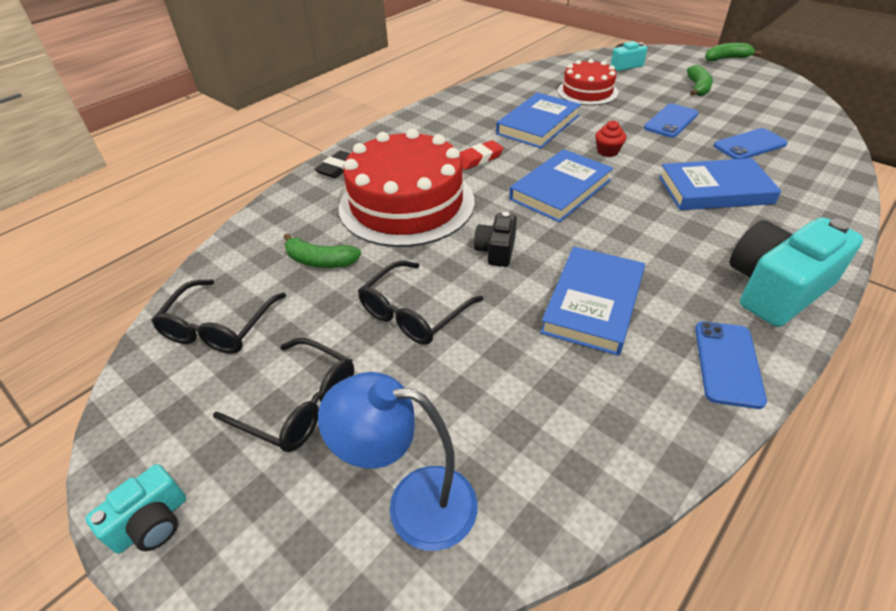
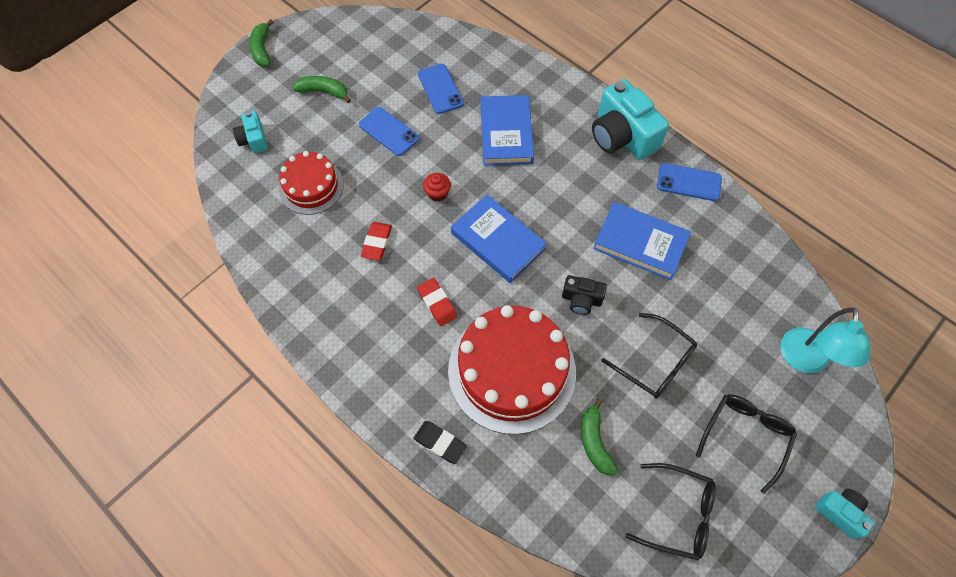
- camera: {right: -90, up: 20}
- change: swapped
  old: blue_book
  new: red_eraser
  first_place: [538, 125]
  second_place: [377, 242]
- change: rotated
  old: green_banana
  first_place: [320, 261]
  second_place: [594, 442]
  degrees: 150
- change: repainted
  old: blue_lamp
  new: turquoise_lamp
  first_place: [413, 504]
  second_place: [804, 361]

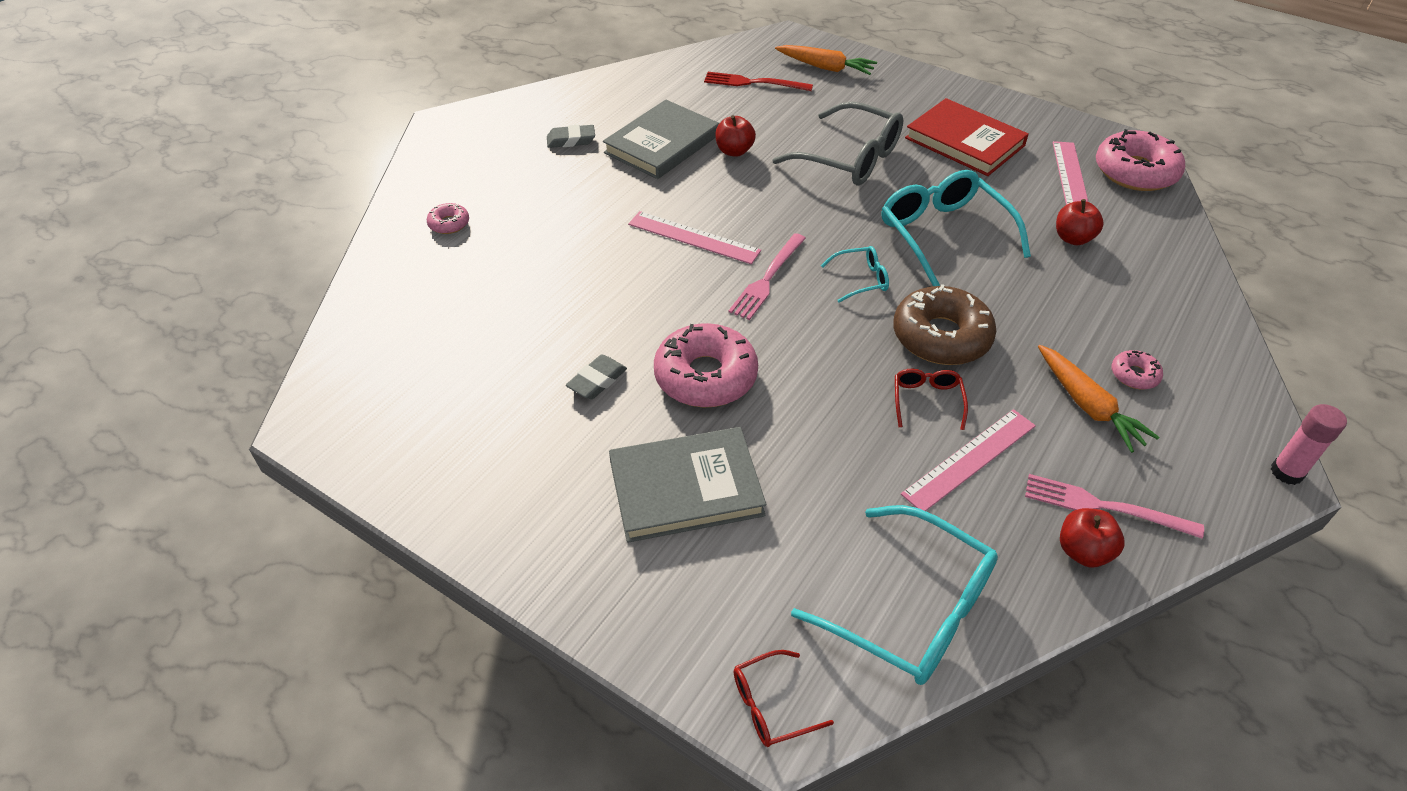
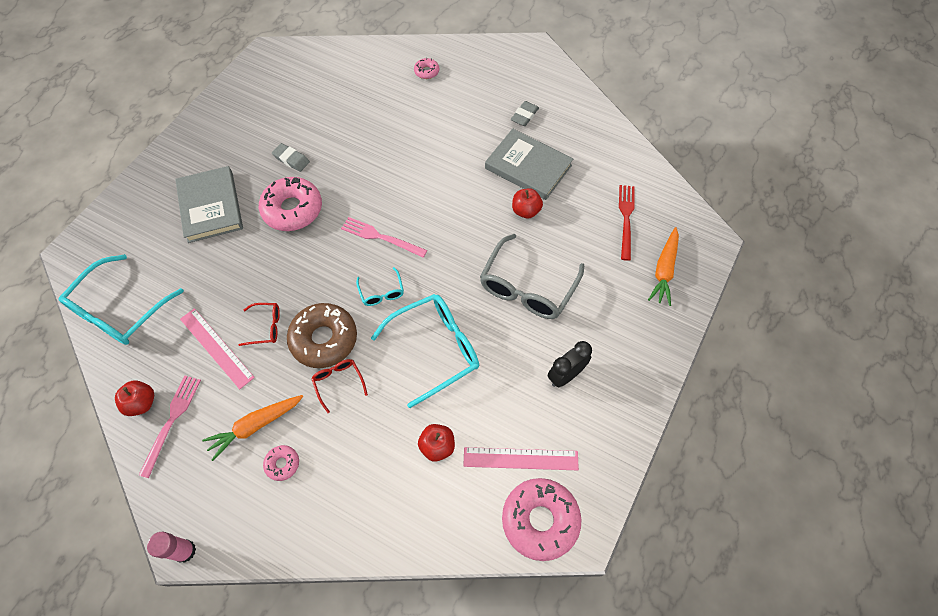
- camera: {right: 85, up: 15}
- change: swapped
  old: red_book
  new: black_clock
  first_place: [964, 142]
  second_place: [565, 375]
- change: rotated
  old: grey_eraser
  first_place: [571, 140]
  second_place: [524, 116]
  degrees: 45
- change: gone
  old: pink_ruler
  first_place: [693, 237]
- change: shifted
  old: red_glasses
  first_place: [771, 705]
  second_place: [338, 382]

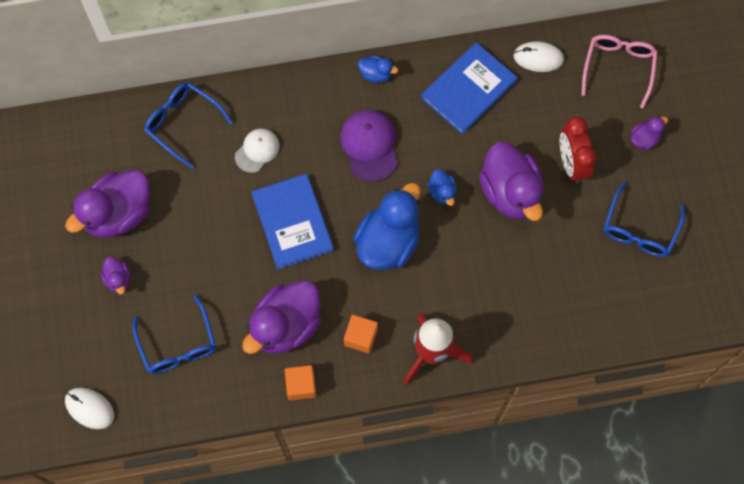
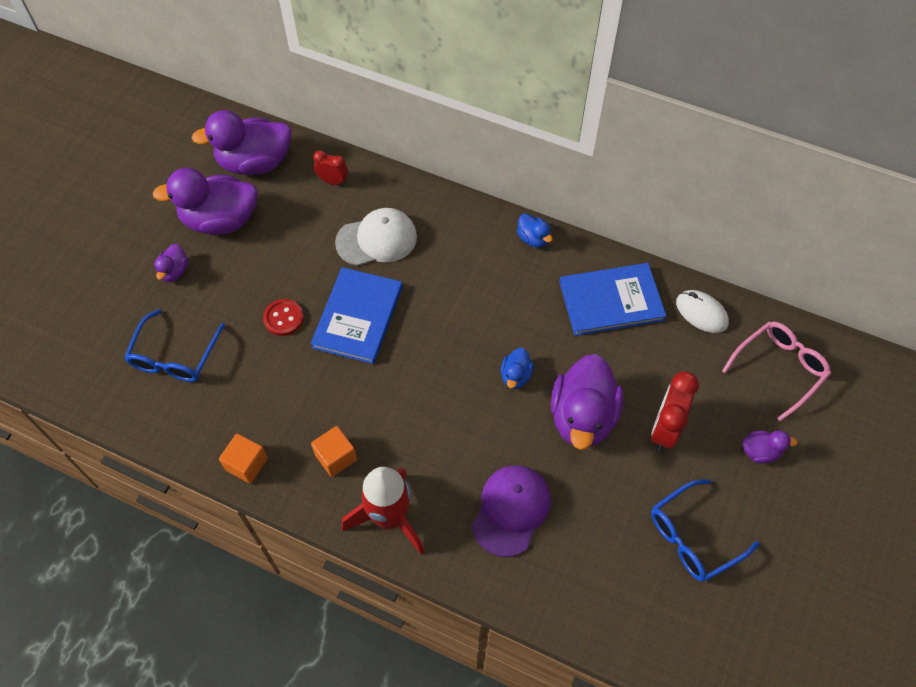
- camera: {right: 35, up: -10}
- change: swapped
  old: blue_glasses
  new: red_clock
  first_place: [182, 123]
  second_place: [333, 181]
- change: shifted
  old: purple_cap
  first_place: [370, 146]
  second_place: [511, 510]
- change: scaled
  old: white_cap
  first_place: [257, 151]
  second_place: [377, 239]
  factor: 1.54
- change: gone
  old: blue_duck
  first_place: [388, 242]
- change: shifted
  old: purple_duck
  first_place: [286, 326]
  second_place: [255, 163]
- change: gone
  old: white_mouse
  first_place: [90, 408]
- change: new
  new: red_button
  second_place: [283, 318]

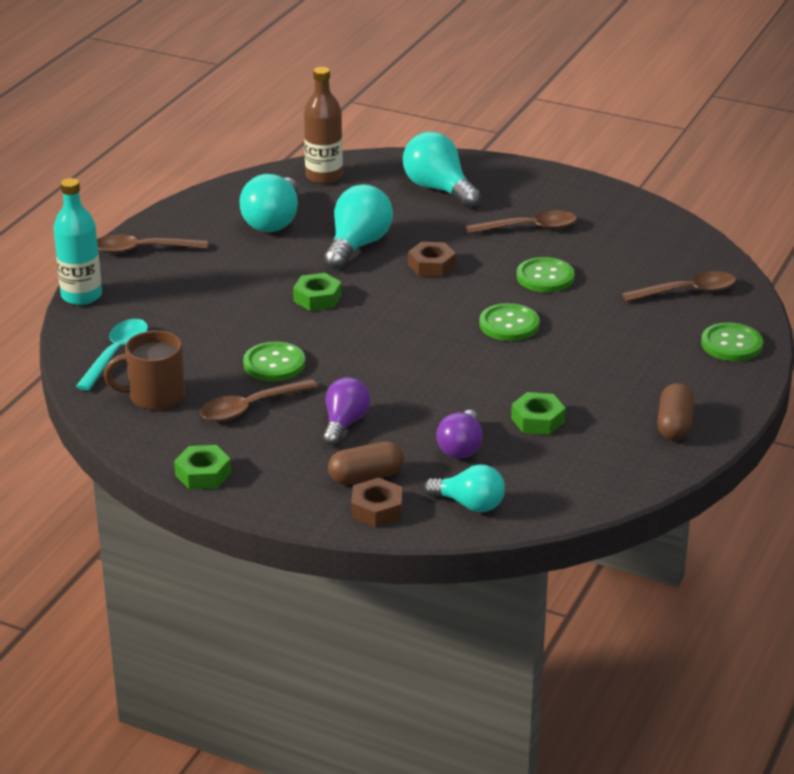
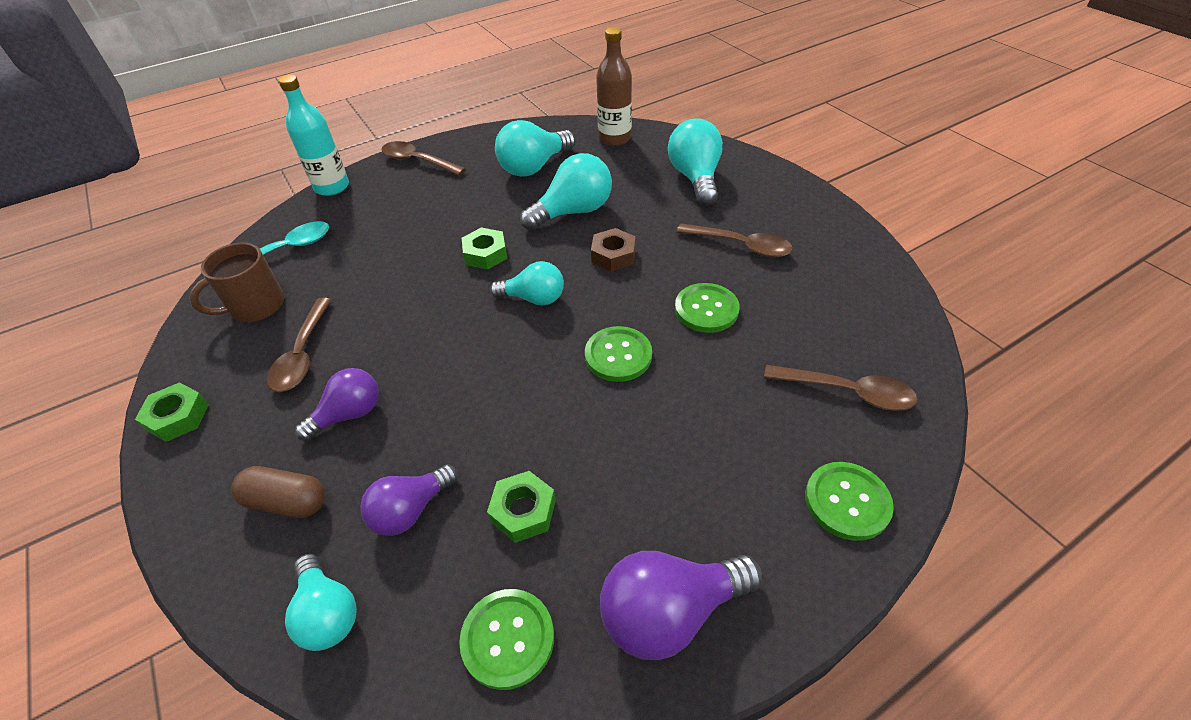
- camera: {right: 35, up: 15}
- change: rotated
  old: brown_mug
  first_place: [155, 396]
  second_place: [256, 306]
  degrees: -60
- change: shifted
  old: green_button
  first_place: [274, 364]
  second_place: [508, 639]
- change: rotated
  old: brown_spoon
  first_place: [250, 408]
  second_place: [303, 354]
  degrees: -90
- change: swapped
  old: brown_capsule
  new: purple_light_bulb
  first_place: [674, 425]
  second_place: [669, 612]
- change: gone
  old: brown_nut
  first_place: [377, 509]
- change: new
  new: turquoise_light_bulb
  second_place: [534, 298]

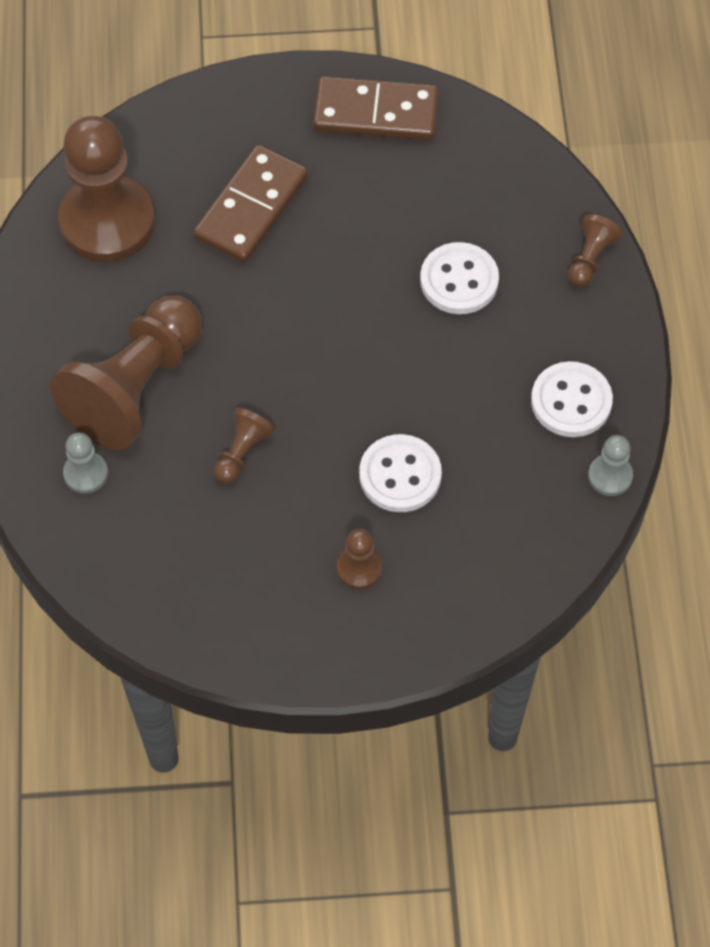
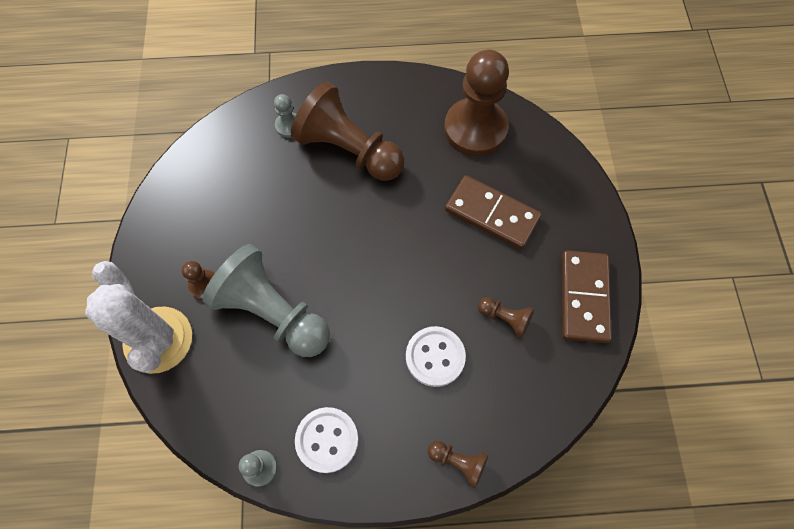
- camera: {right: 90, up: 5}
- change: shifted
  old: brown_pawn
  first_place: [242, 453]
  second_place: [505, 318]
- change: swapped
  old: white_button
  new: grey_pawn
  first_place: [400, 475]
  second_place: [273, 312]
- change: new
  new: white_cactus
  second_place: [158, 340]

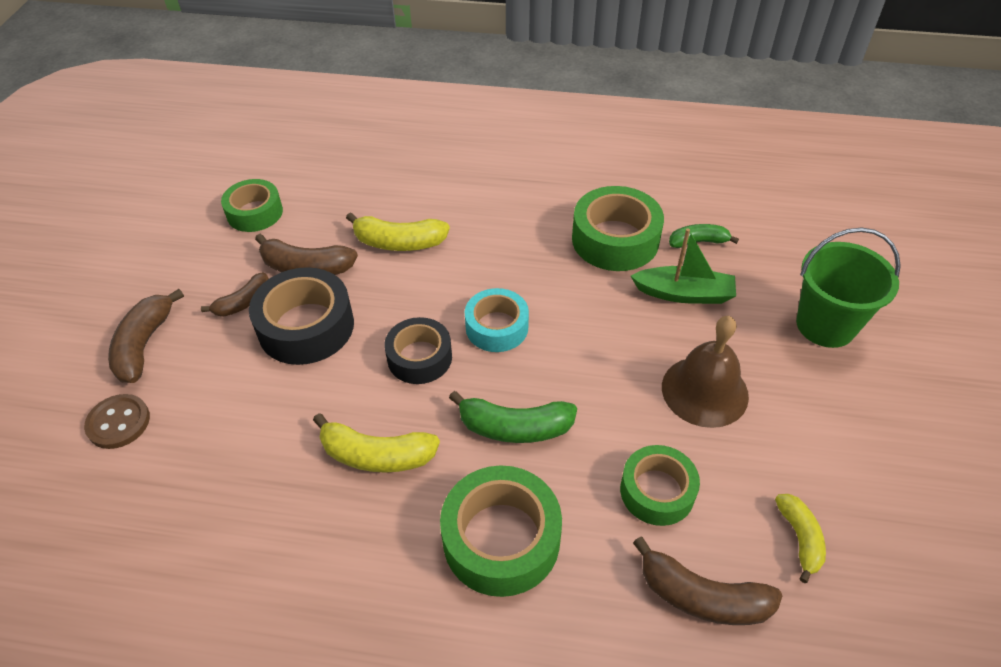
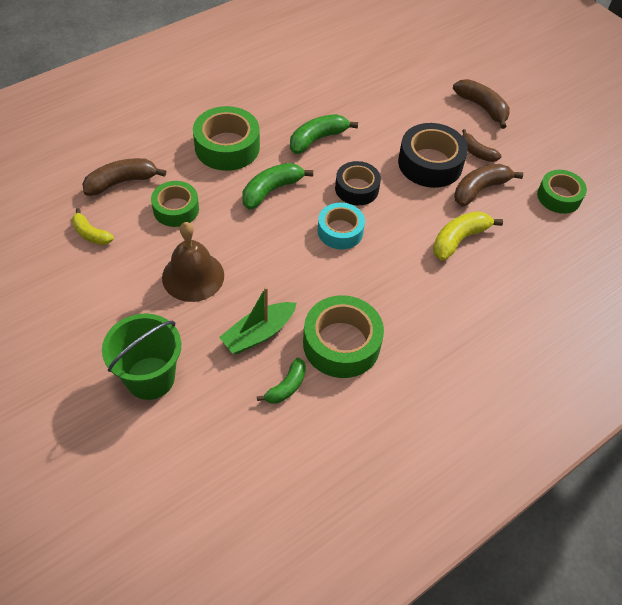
- camera: {right: 130, up: 5}
- change: rotated
  old: brown_banana
  first_place: [243, 302]
  second_place: [476, 152]
  degrees: -45
- change: gone
  old: brown_button
  first_place: [118, 423]
- change: repainted
  old: yellow_banana
  new: green_banana
  first_place: [376, 455]
  second_place: [317, 139]

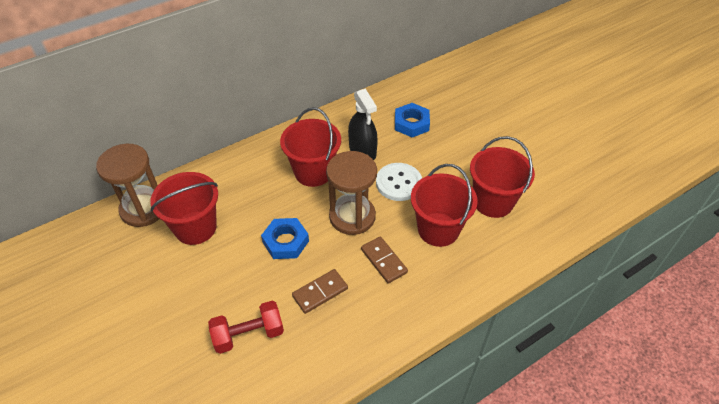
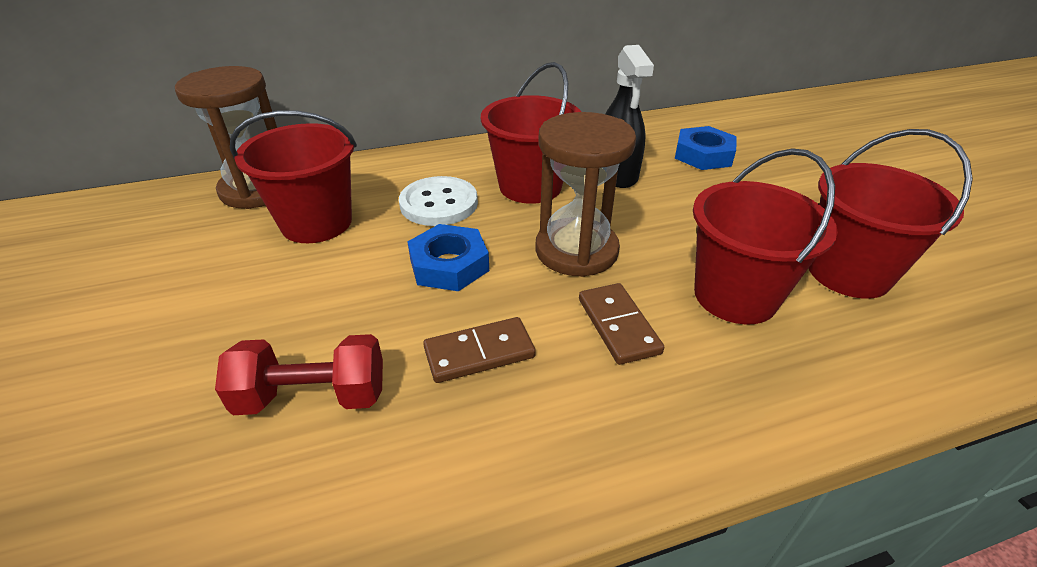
- camera: {right: 15, up: -10}
- change: shifted
  old: white_button
  first_place: [398, 183]
  second_place: [439, 203]

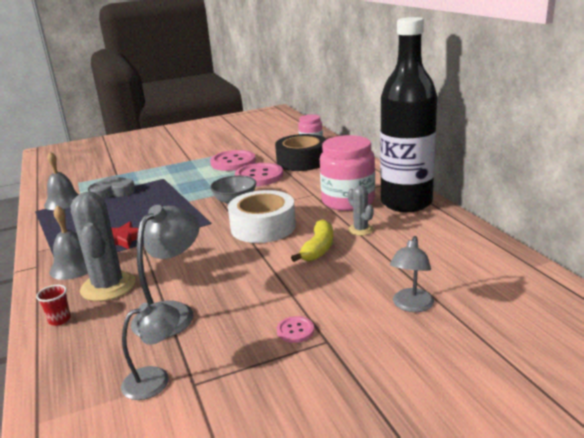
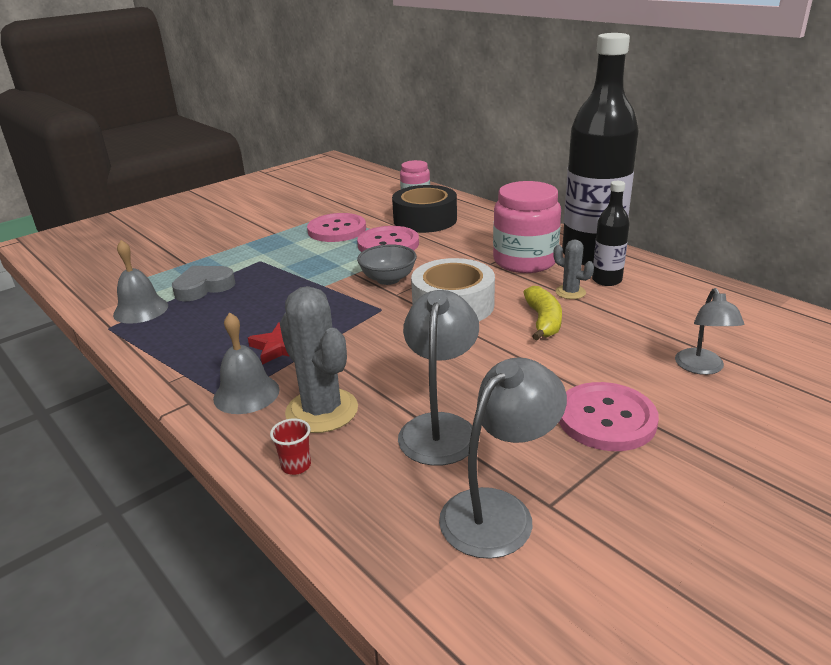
- camera: {right: -20, up: 5}
- change: scaled
  old: grey_lamp
  first_place: [156, 379]
  second_place: [499, 511]
  factor: 1.53
- change: scaled
  old: pink_button
  first_place: [295, 330]
  second_place: [606, 419]
  factor: 2.15
- change: new
  new: black_bottle
  second_place: [606, 280]

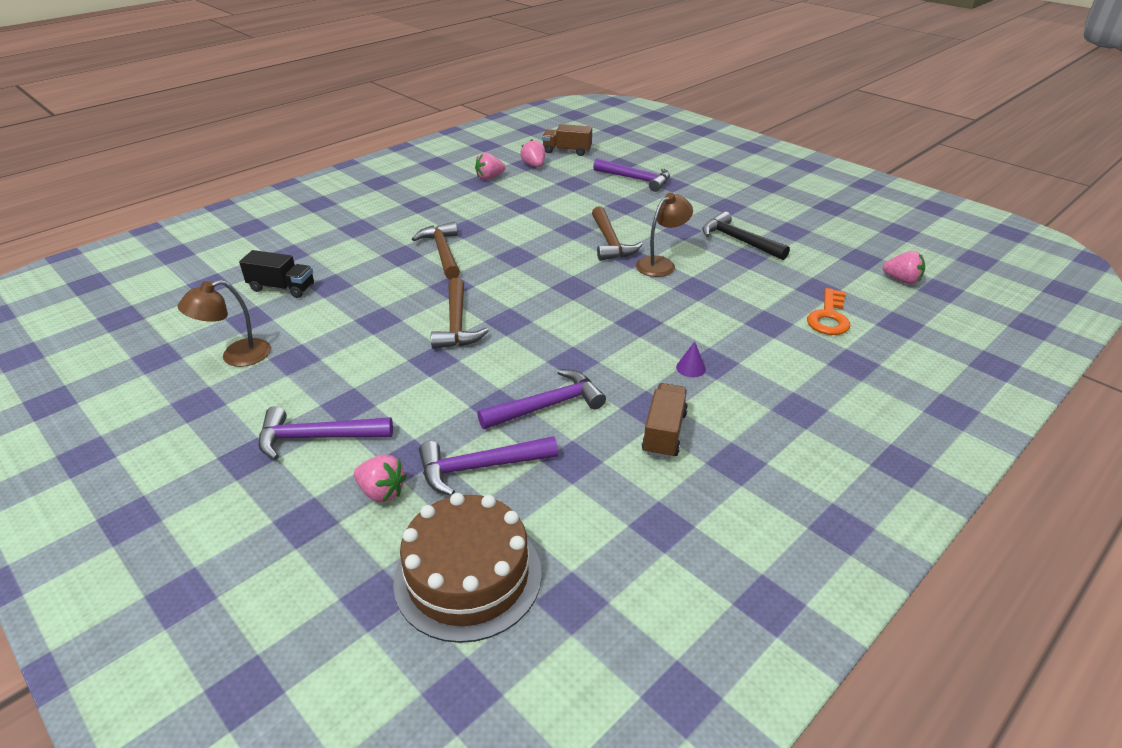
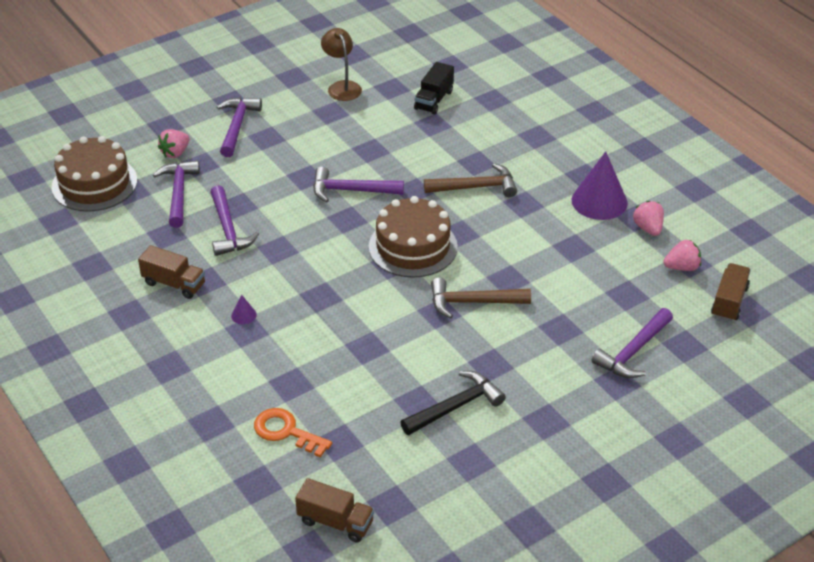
- camera: {right: 100, up: 5}
- change: gone
  old: brown_lamp
  first_place: [661, 264]
- change: swapped
  old: pink_strawberry
  new: brown_truck
  first_place: [901, 280]
  second_place: [335, 522]
- change: repainted
  old: brown_hammer
  new: purple_hammer
  first_place: [457, 324]
  second_place: [351, 190]
- change: new
  new: purple_cone
  second_place: [599, 201]
- change: new
  new: brown_cake
  second_place: [413, 247]

